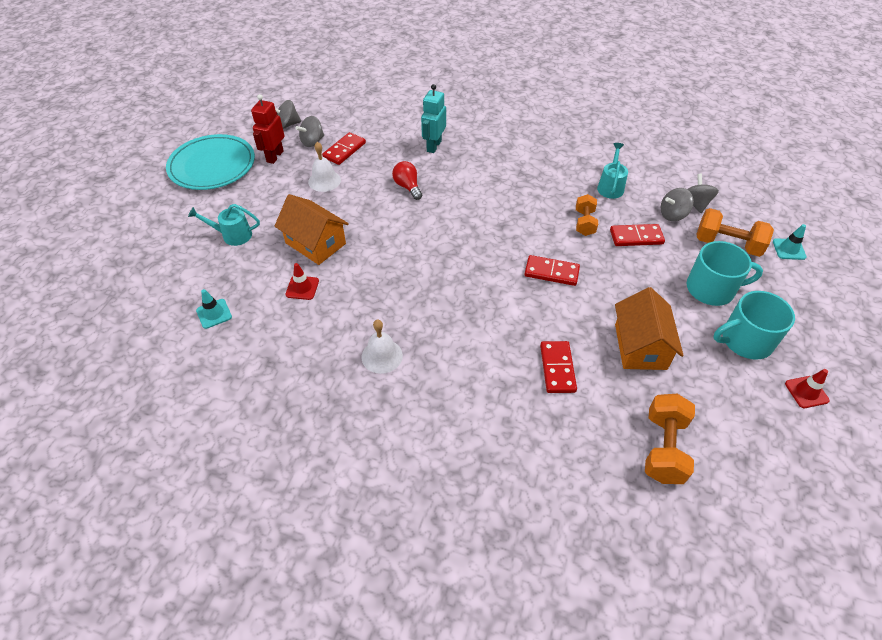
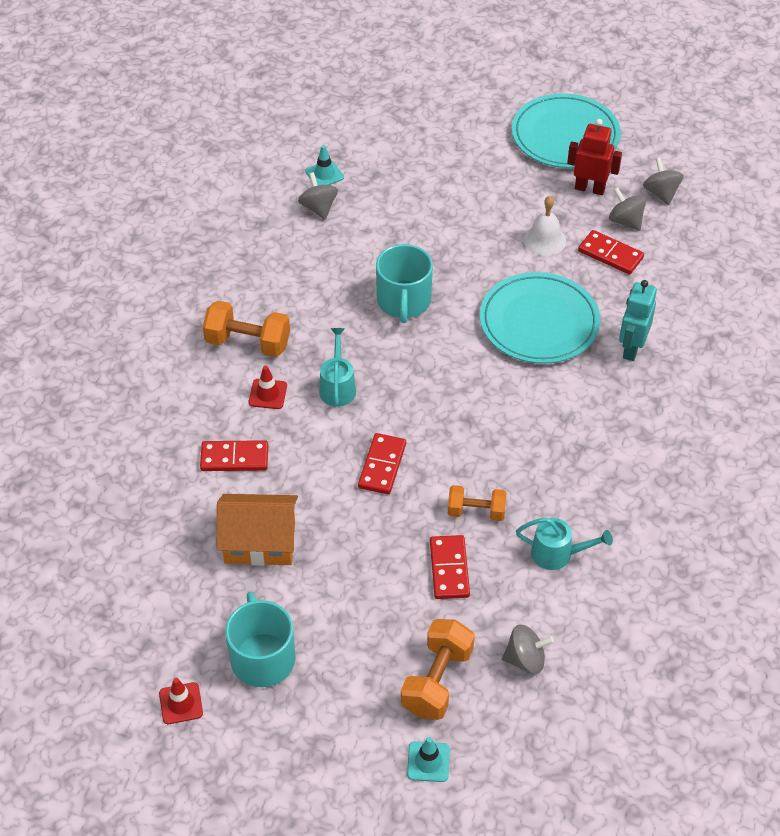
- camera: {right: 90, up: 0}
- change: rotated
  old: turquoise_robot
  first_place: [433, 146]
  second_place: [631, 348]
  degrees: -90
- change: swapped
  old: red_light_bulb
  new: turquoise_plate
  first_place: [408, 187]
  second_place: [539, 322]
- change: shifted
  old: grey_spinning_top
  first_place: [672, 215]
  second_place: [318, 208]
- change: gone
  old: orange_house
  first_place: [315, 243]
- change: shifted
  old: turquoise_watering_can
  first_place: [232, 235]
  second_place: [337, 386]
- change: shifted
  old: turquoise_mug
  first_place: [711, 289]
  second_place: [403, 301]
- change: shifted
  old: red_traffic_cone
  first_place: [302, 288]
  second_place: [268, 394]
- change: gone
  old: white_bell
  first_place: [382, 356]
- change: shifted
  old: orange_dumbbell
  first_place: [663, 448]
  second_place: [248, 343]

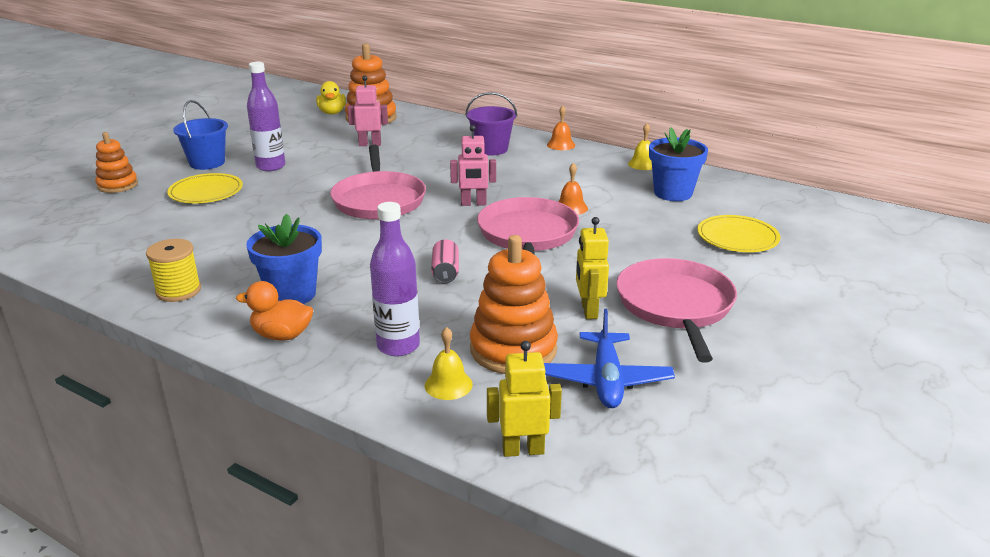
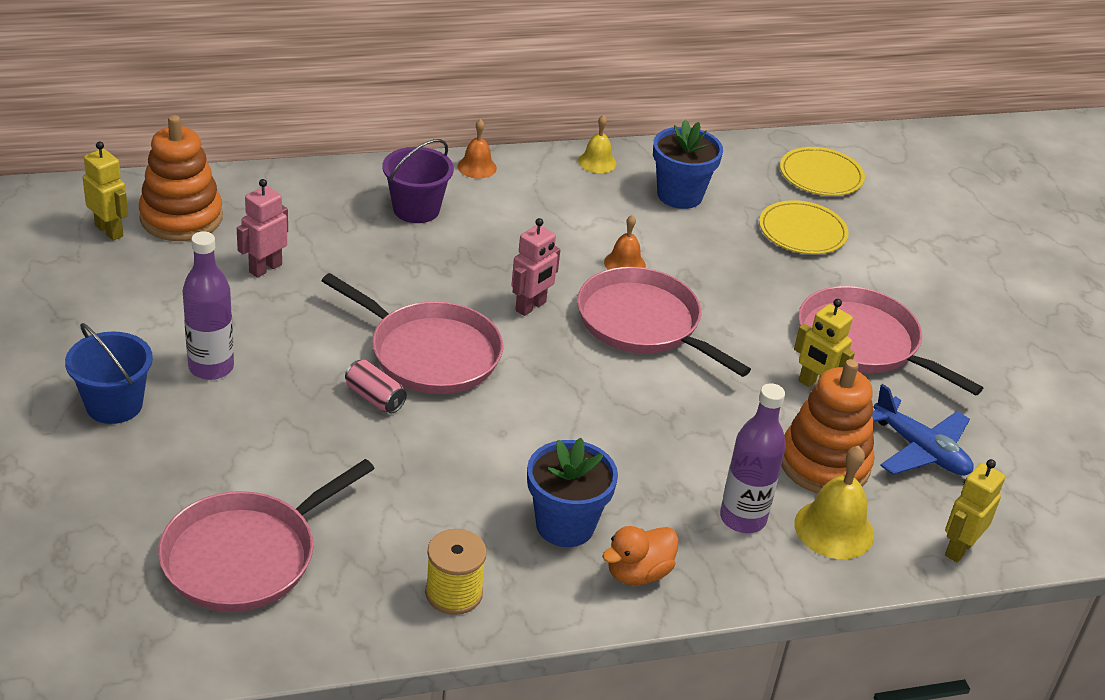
- camera: {right: -50, up: 10}
- change: swapped
  old: yellow_duck
  new: yellow_robot
  first_place: [332, 113]
  second_place: [109, 231]
- change: gone
  old: orange_stacking_toy
  first_place: [117, 185]
- change: shifted
  old: yellow_plate
  first_place: [206, 192]
  second_place: [821, 175]
- change: shifted
  old: pink_can
  first_place: [445, 272]
  second_place: [375, 398]
- change: scaled
  old: yellow_bell
  first_place: [448, 384]
  second_place: [834, 529]
  factor: 1.61
- change: new
  new: pink_pan
  second_place: [246, 556]

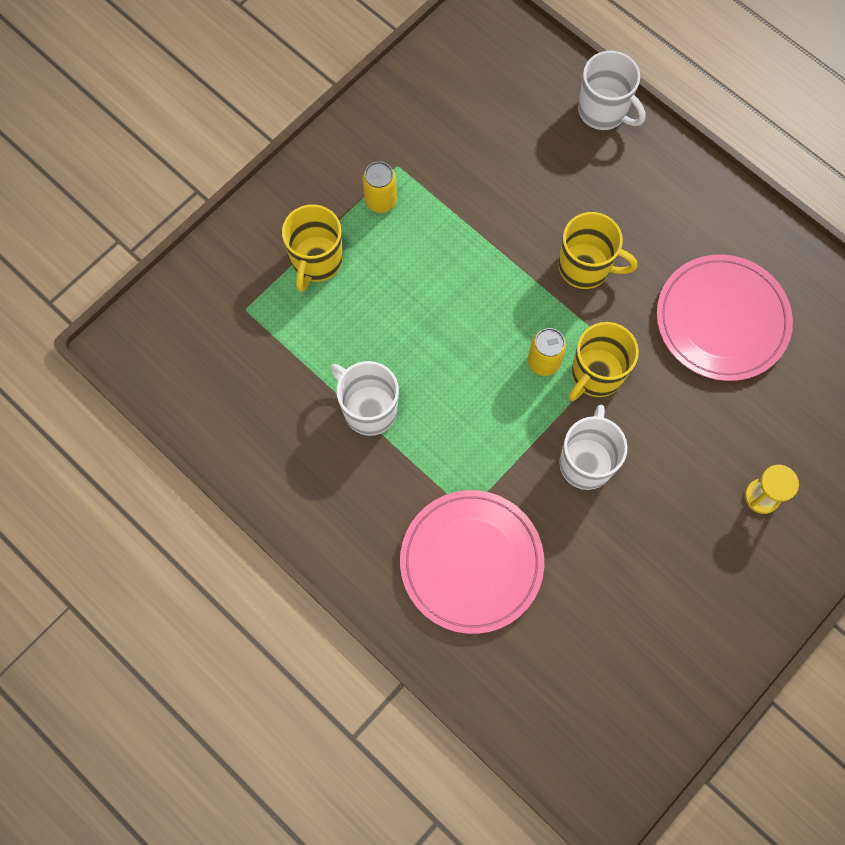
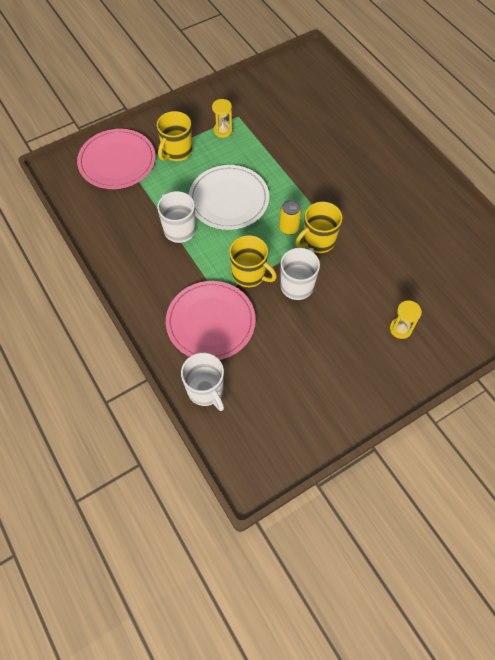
- camera: {right: 15, up: -10}
- change: shifted
  old: white_mug
  first_place: [603, 111]
  second_place: [206, 390]
- change: swapped
  old: yellow_can
  new: yellow_hourglass
  first_place: [380, 200]
  second_place: [223, 130]
- change: shifted
  old: yellow_mug
  first_place: [585, 267]
  second_place: [249, 274]
- change: shifted
  old: pink_plate
  first_place: [722, 320]
  second_place: [117, 161]
- change: new
  new: white_plate
  second_place: [229, 199]

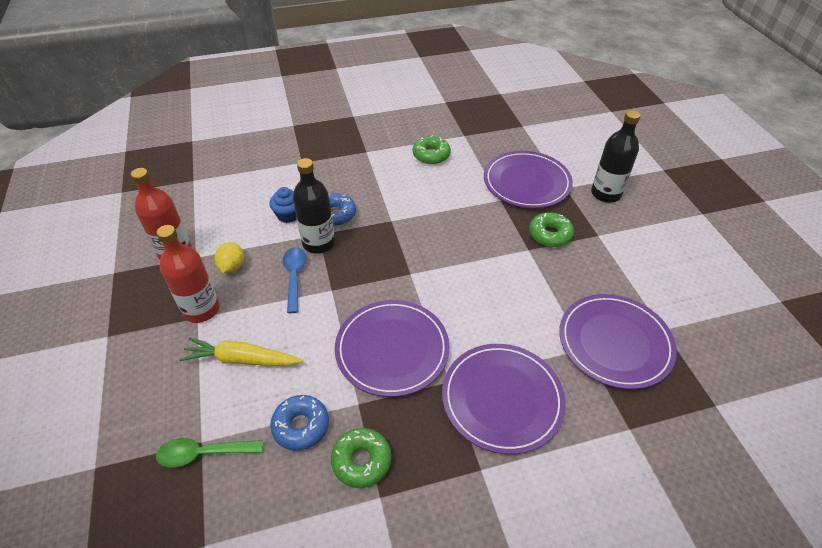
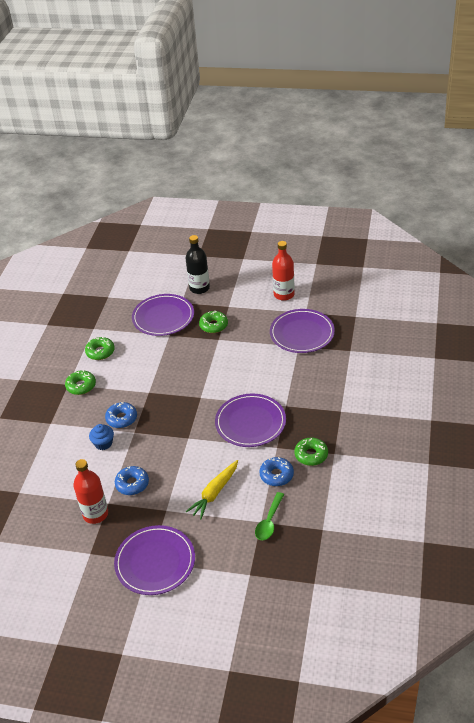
- camera: {right: -60, up: -5}
- change: gone
  old: black_bottle
  first_place: [318, 243]
- change: shifted
  old: red_bottle
  first_place: [201, 309]
  second_place: [284, 294]
- change: swapped
  old: yellow_lemon
  new: blue_donut
  first_place: [232, 266]
  second_place: [132, 484]
- change: gone
  old: blue_spoon
  first_place: [294, 276]
- change: shifted
  old: purple_plate
  first_place: [502, 399]
  second_place: [155, 562]
- change: new
  new: green_donut
  second_place: [81, 386]

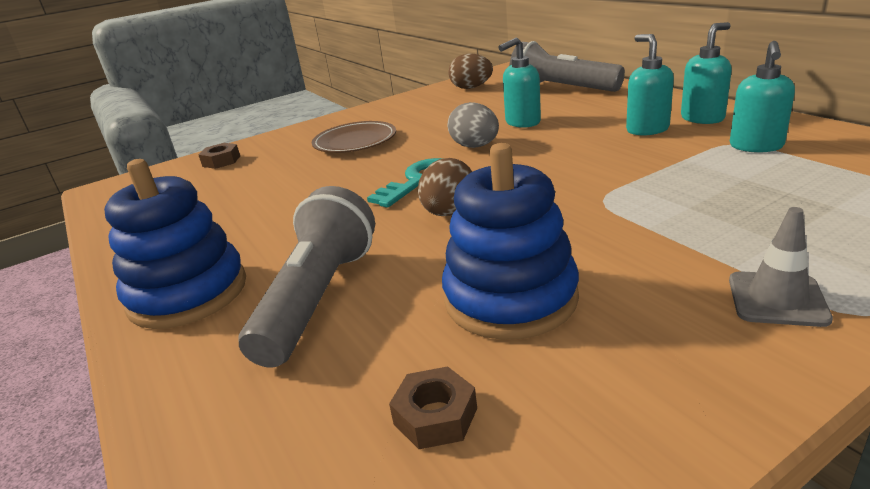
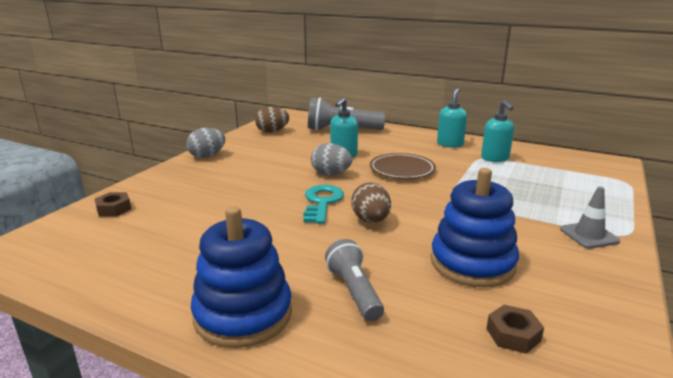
- camera: {right: -35, up: -5}
- change: gone
  old: turquoise_soap_dispenser
  first_place: [647, 129]
- change: shifted
  old: brown_plate
  first_place: [355, 142]
  second_place: [402, 169]
- change: scaled
  old: grey_flashlight
  first_place: [319, 297]
  second_place: [354, 291]
  factor: 0.63
- change: new
  new: grey_egg
  second_place: [207, 156]

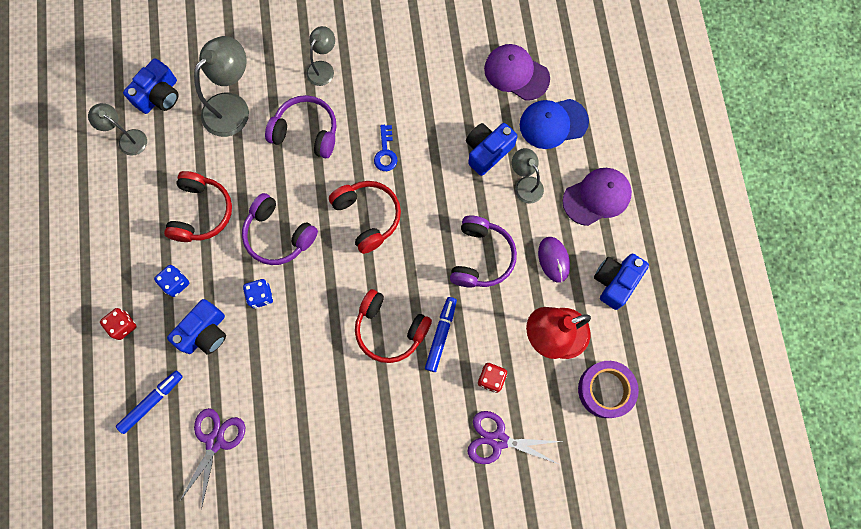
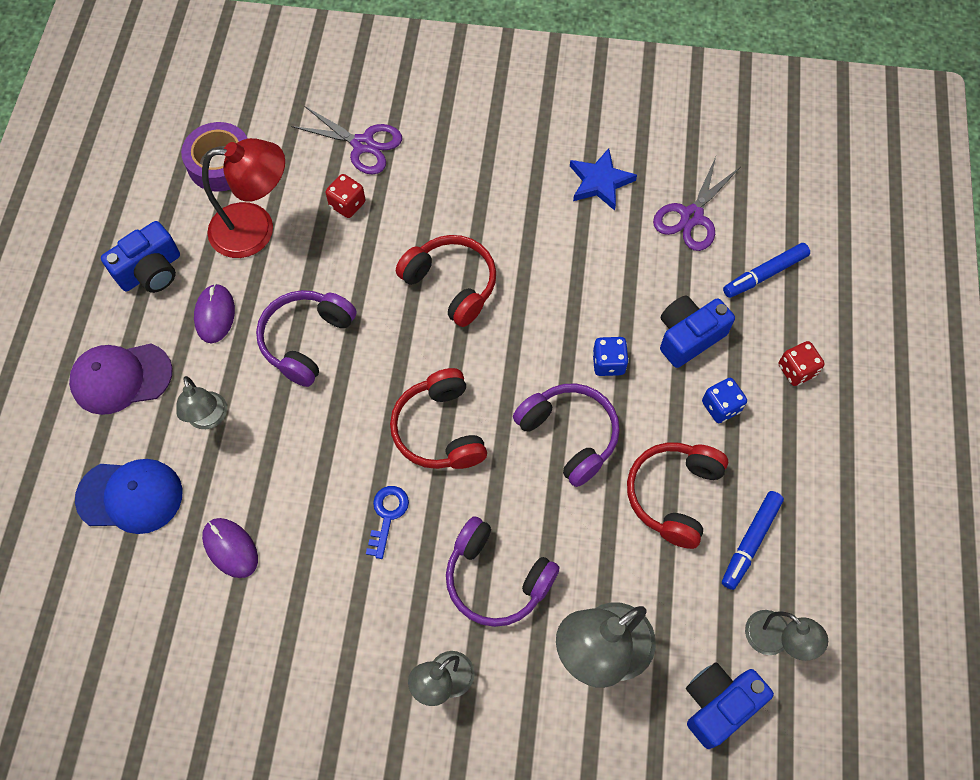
- camera: {right: -165, up: -10}
- change: gone
  old: purple_cap
  first_place: [516, 73]
- change: gone
  old: blue_camera
  first_place: [487, 151]
- change: shifted
  old: blue_marker
  first_place: [441, 335]
  second_place: [750, 542]
- change: new
  new: blue_star
  second_place: [600, 182]
- change: new
  new: purple_mouse
  second_place: [230, 548]

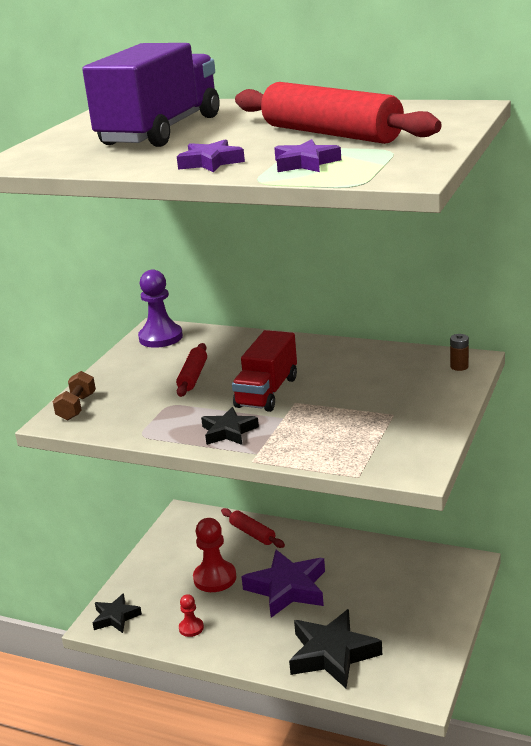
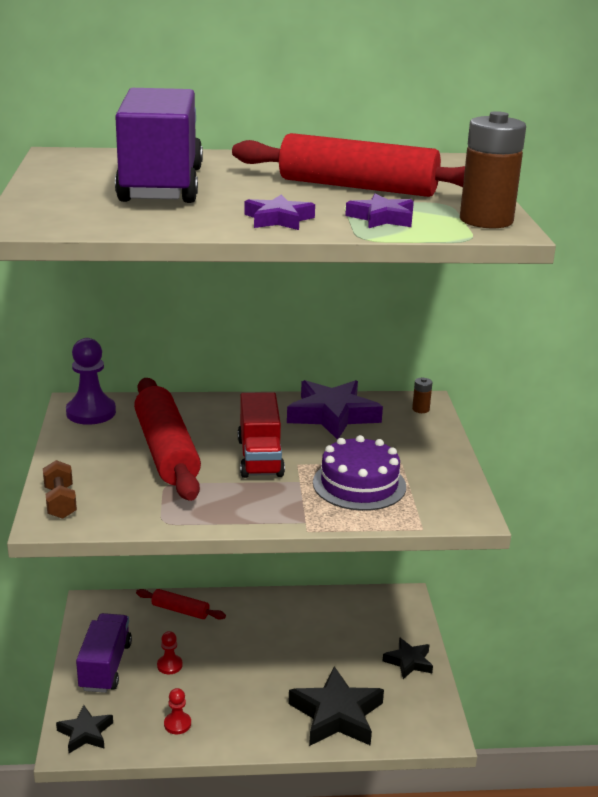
- camera: {right: -30, up: 0}
- change: scaled
  old: red_rolling_pin
  first_place: [193, 376]
  second_place: [166, 451]
  factor: 2.03
- change: shifted
  old: black_star
  first_place: [229, 431]
  second_place: [409, 662]
- change: scaled
  old: red_pawn
  first_place: [215, 578]
  second_place: [169, 665]
  factor: 0.54
- change: shifted
  old: purple_star
  first_place: [287, 588]
  second_place: [332, 415]
- change: new
  new: brown_battery
  second_place: [486, 220]
- change: new
  new: purple_cake
  second_place: [359, 484]
- change: new
  new: purple_truck
  second_place: [105, 666]

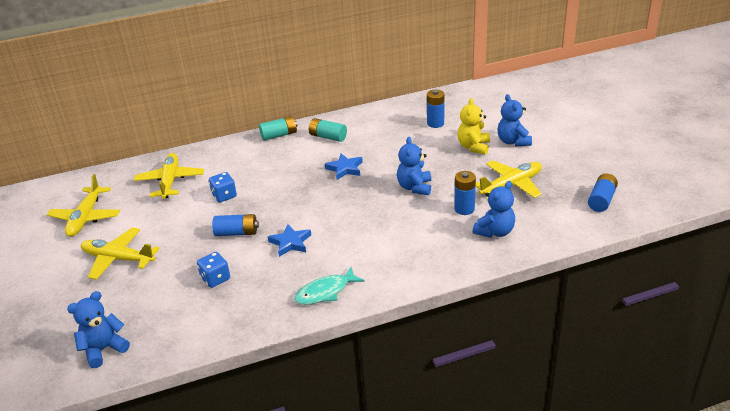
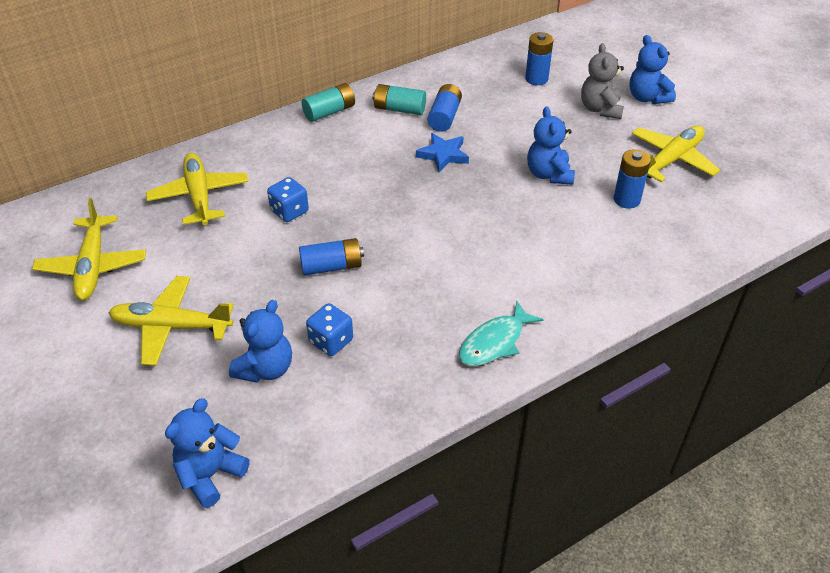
- camera: {right: -15, up: 10}
- change: repainted
  old: yellow_teddy_bear
  new: grey_teddy_bear
  first_place: [473, 147]
  second_place: [600, 109]
- change: shifted
  old: blue_battery
  first_place: [601, 200]
  second_place: [444, 117]
- change: shifted
  old: blue_teddy_bear
  first_place: [495, 231]
  second_place: [265, 368]
- change: gone
  old: blue_star
  first_place: [290, 243]

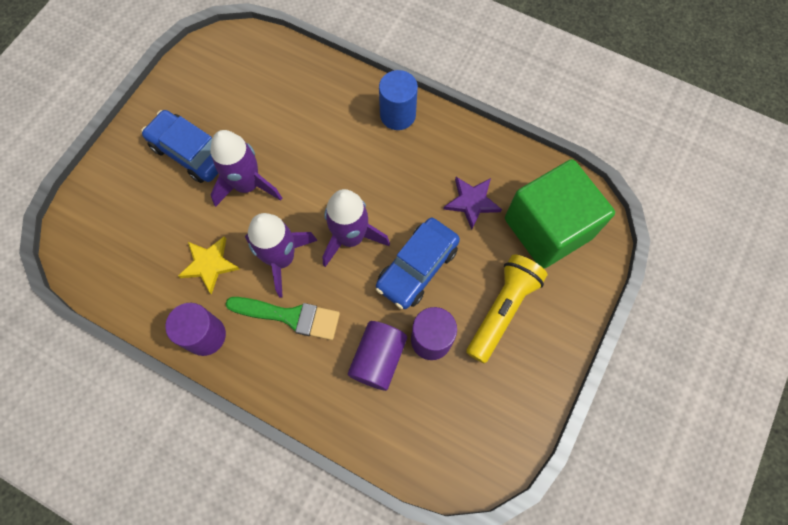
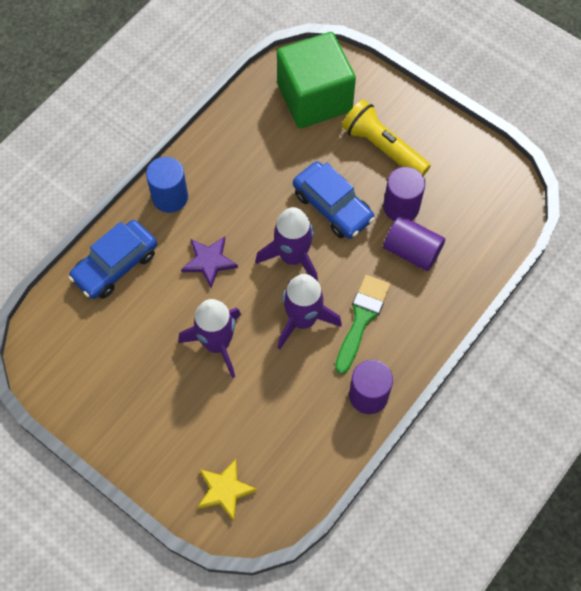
- camera: {right: -80, up: -5}
- change: shifted
  old: blue_car
  first_place: [191, 152]
  second_place: [115, 265]
- change: shifted
  old: purple_star
  first_place: [472, 202]
  second_place: [209, 261]
- change: shifted
  old: yellow_star
  first_place: [209, 264]
  second_place: [225, 490]

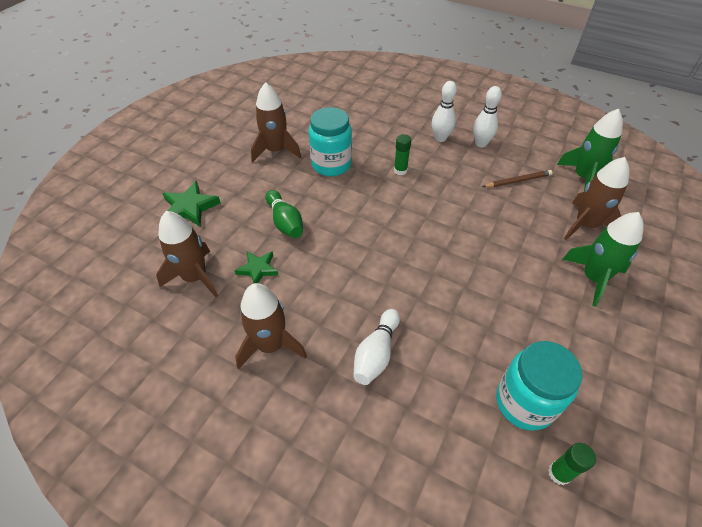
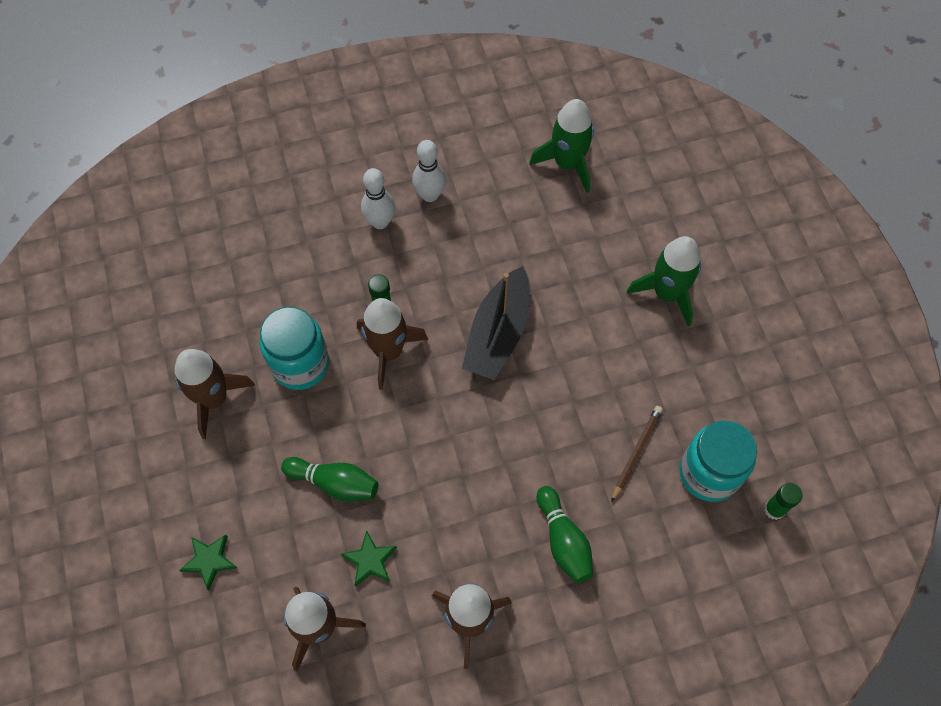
- camera: {right: -45, up: 15}
- change: shifted
  old: brown_rocket
  first_place: [585, 225]
  second_place: [388, 351]
- change: shifted
  old: brown_pencil
  first_place: [518, 181]
  second_place: [636, 452]
- change: scaled
  old: green_star
  first_place: [190, 208]
  second_place: [209, 561]
  factor: 0.66
- change: repainted
  old: white_bowling_pin
  new: green_bowling_pin
  first_place: [376, 353]
  second_place: [563, 540]
- change: new
  new: black_boat
  second_place: [498, 333]

